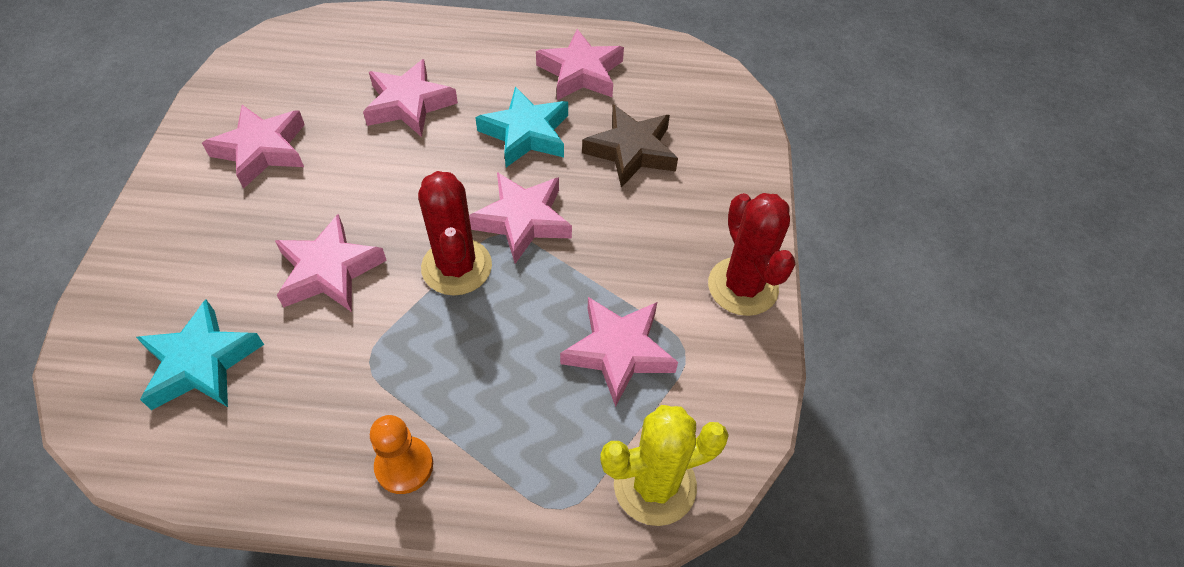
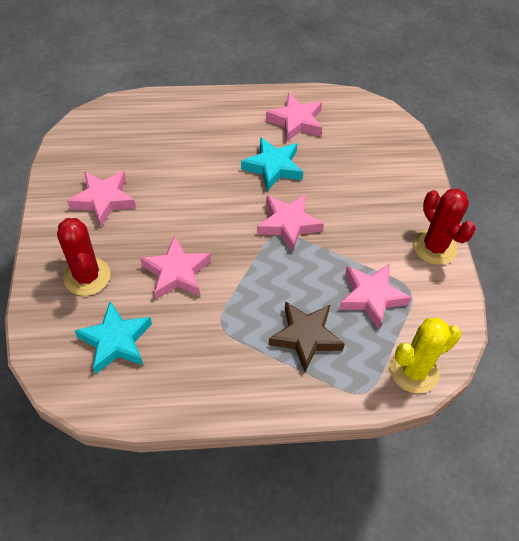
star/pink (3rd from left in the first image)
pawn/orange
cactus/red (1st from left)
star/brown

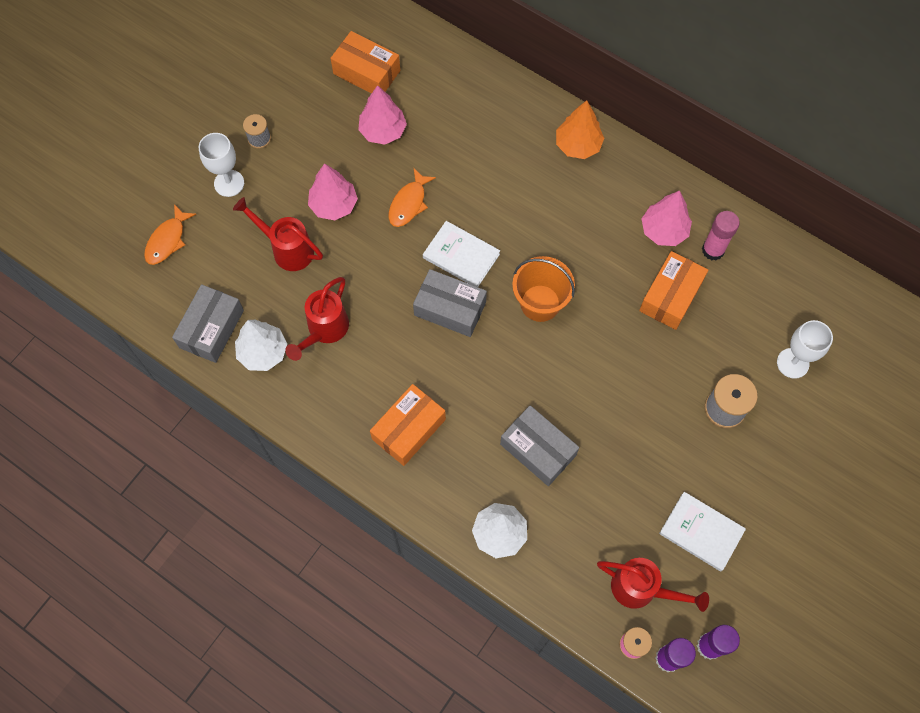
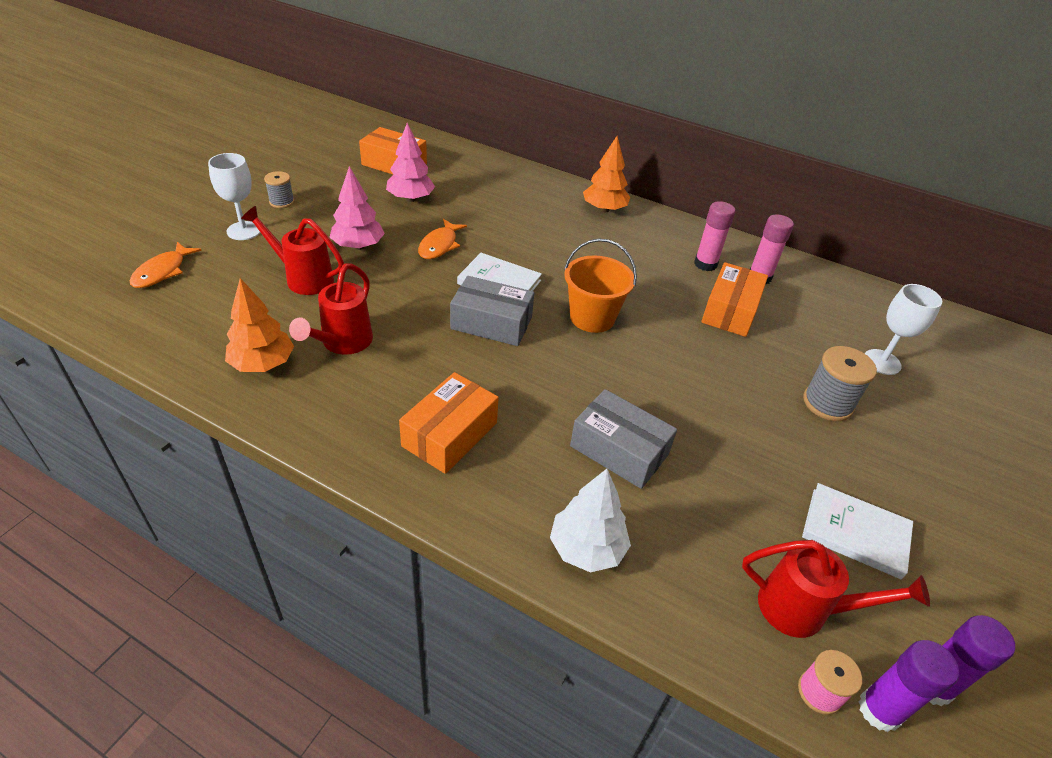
box/grey (1st from left in the first image)
glue stick/pink (1st from left)
tree/orange (1st from left)

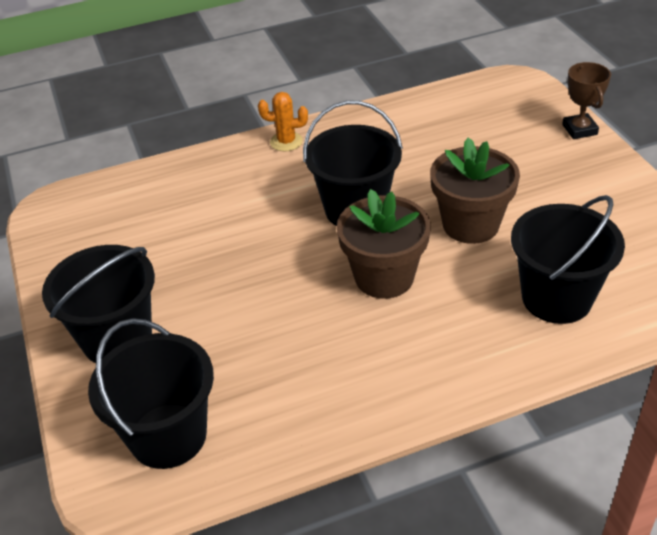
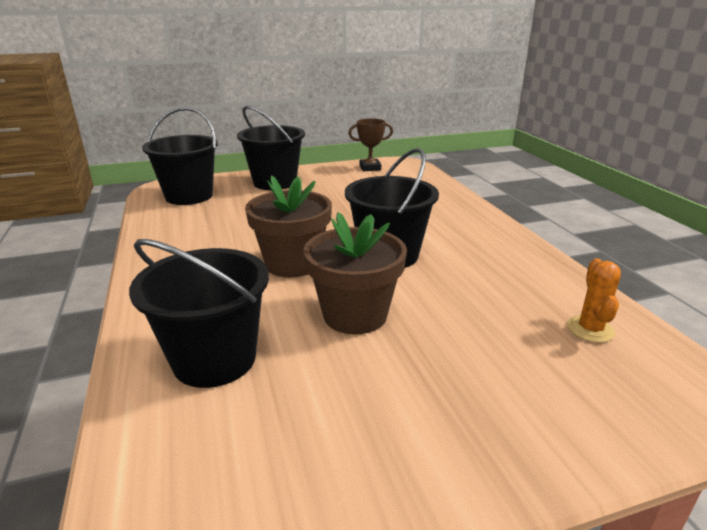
cactus/orange
trophy/brown

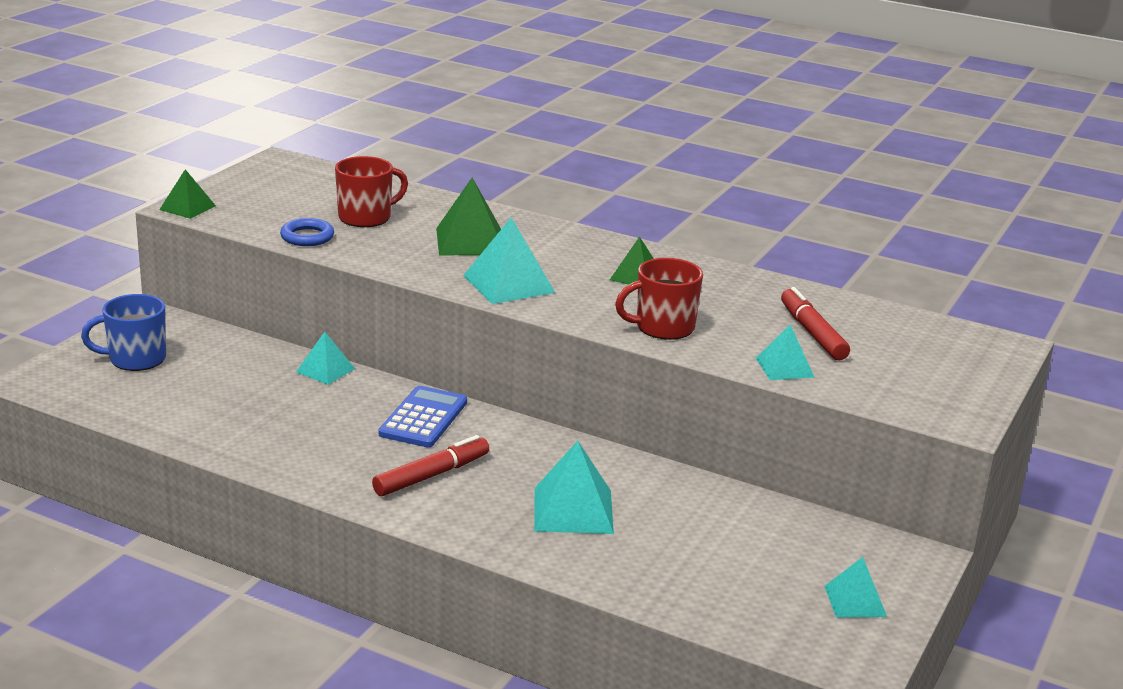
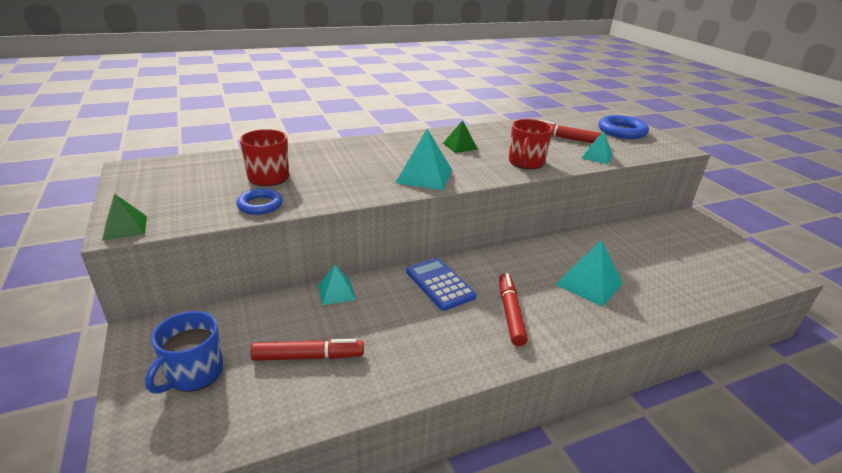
pyramid/green (2nd from left in the first image)
pyramid/turquoise (5th from left in the first image)
marker/red (1st from left)
ring/blue (2nd from left)

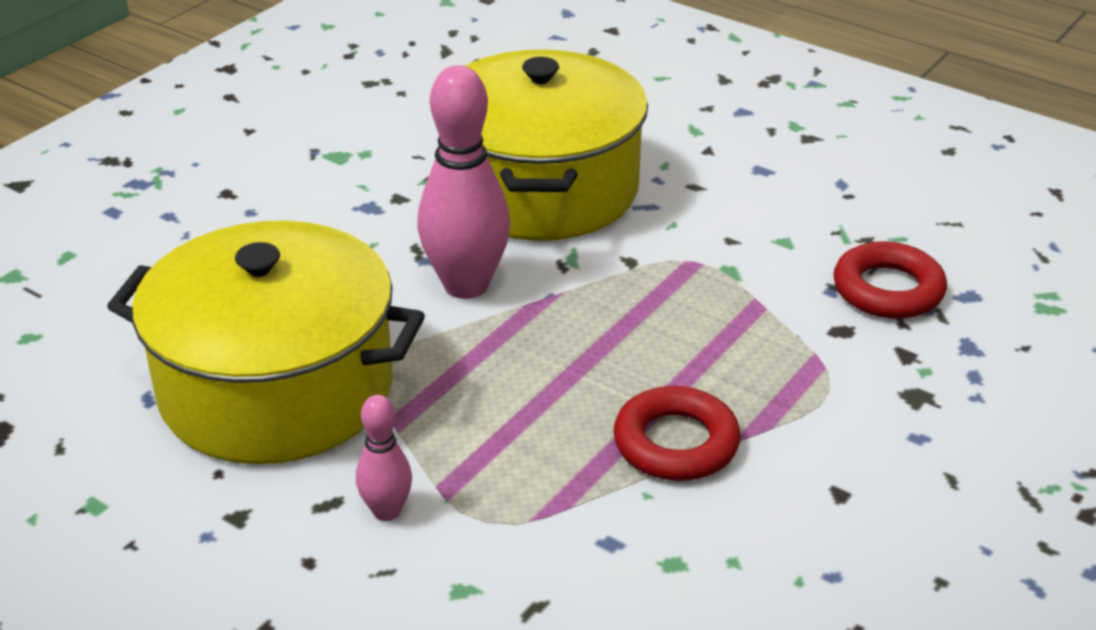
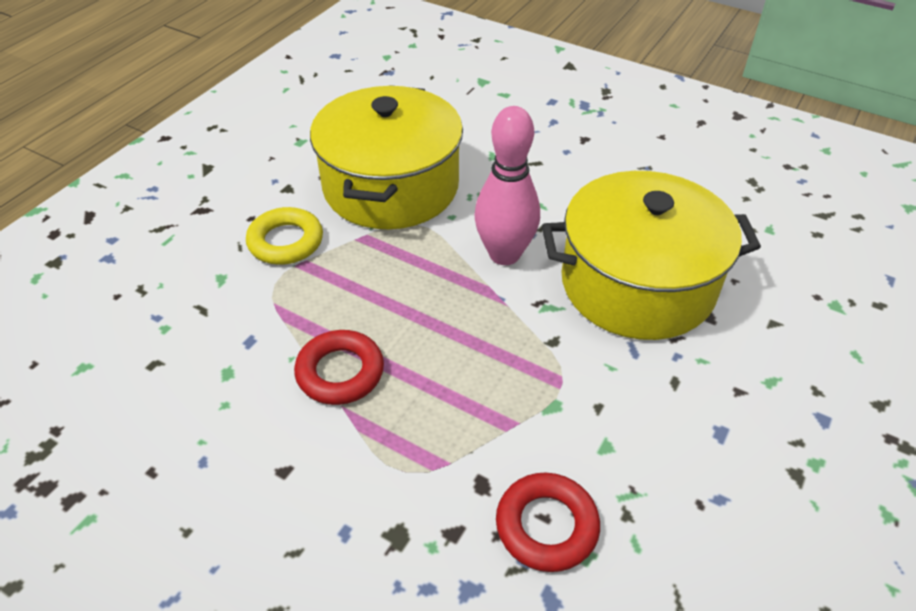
ring/yellow

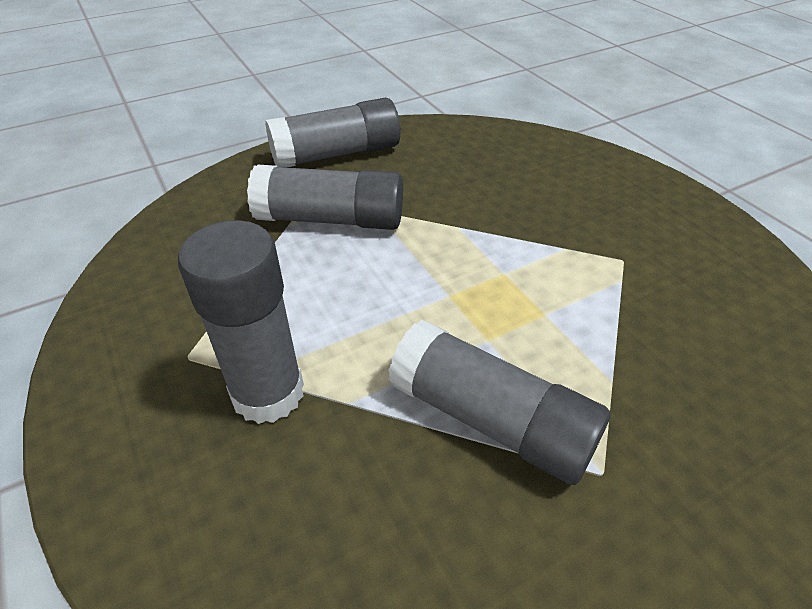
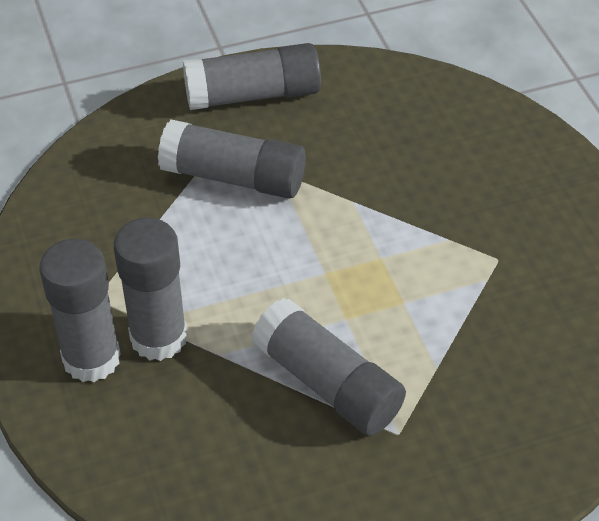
glue stick/grey (1st from left)

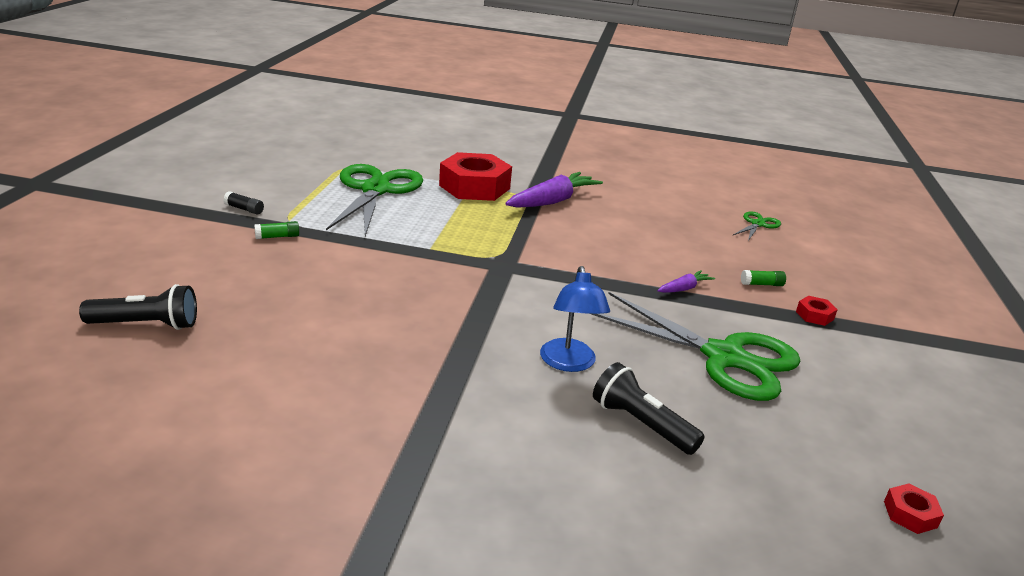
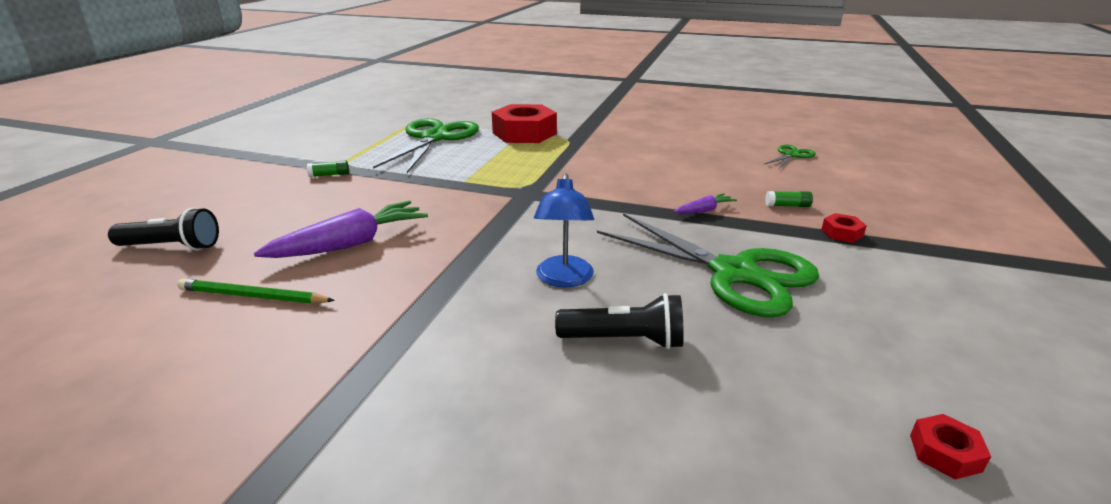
glue stick/black
pencil/green
carrot/purple (1st from left)
flashlight/black (2nd from left)

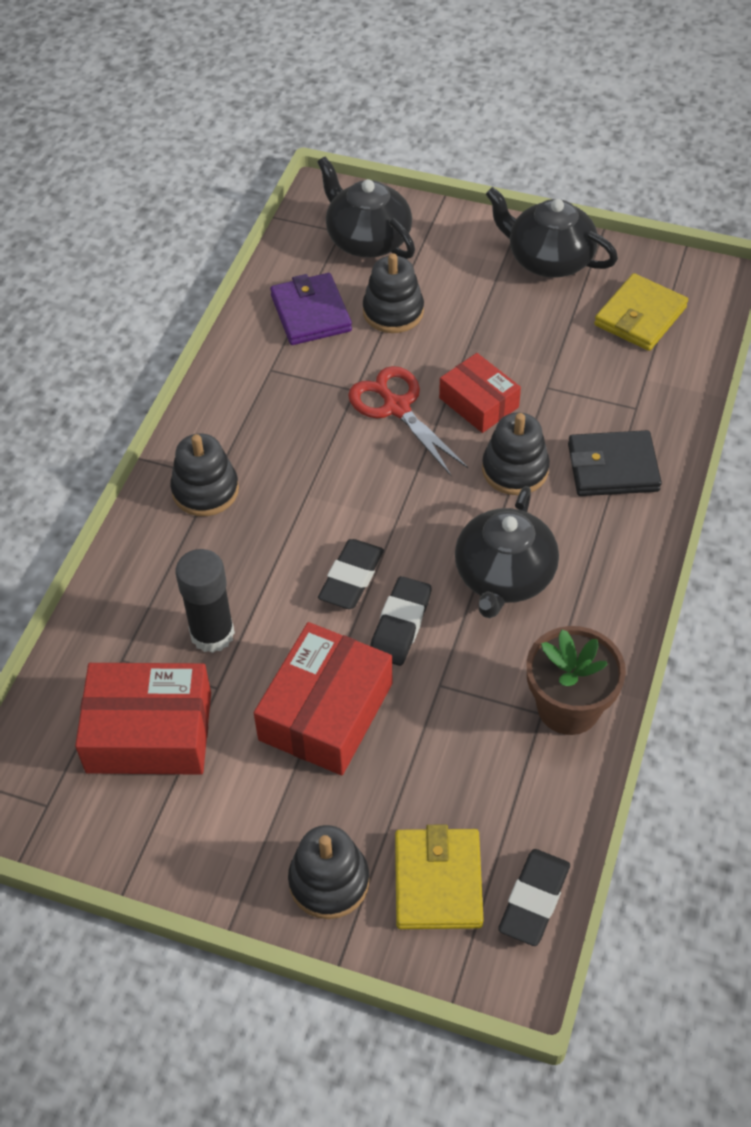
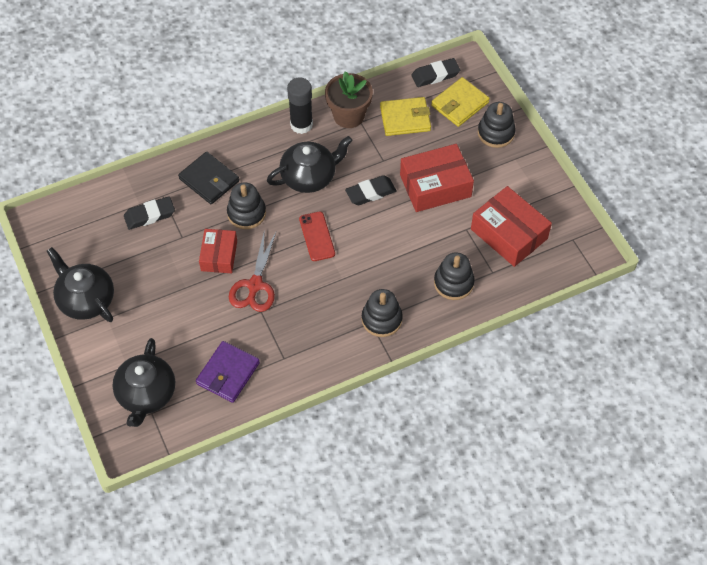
phone/red
glue stick/black
eraser/black (1st from left)
stacking toy/black (3rd from left)
wallet/yellow (1st from left)
teapot/black (1st from left)

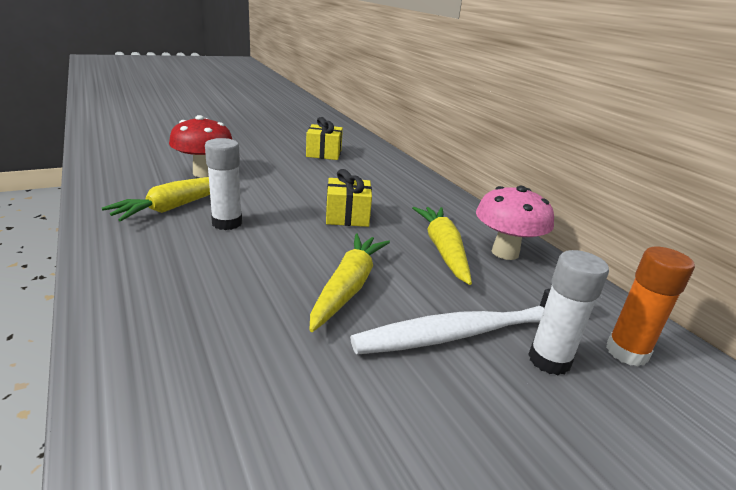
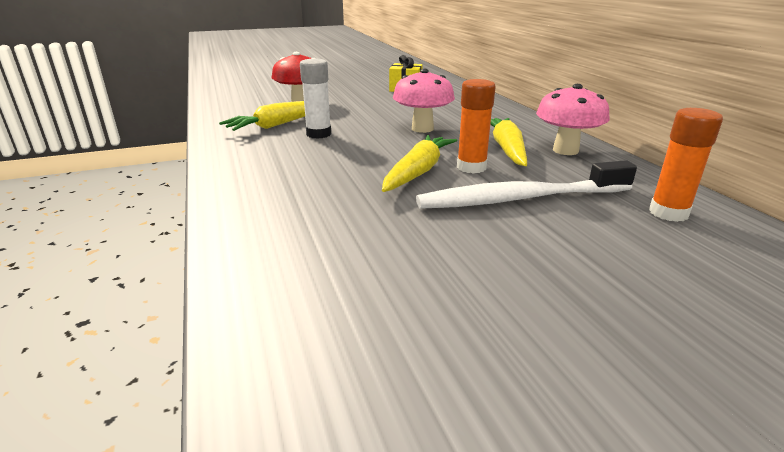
glue stick/white (2nd from left in the first image)
glue stick/orange (1st from left)
mushroom/pink (1st from left)

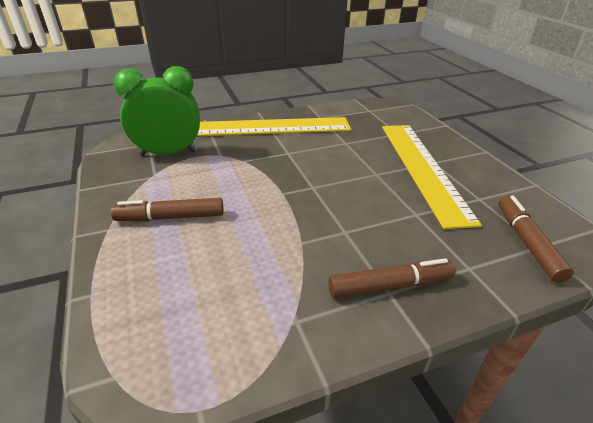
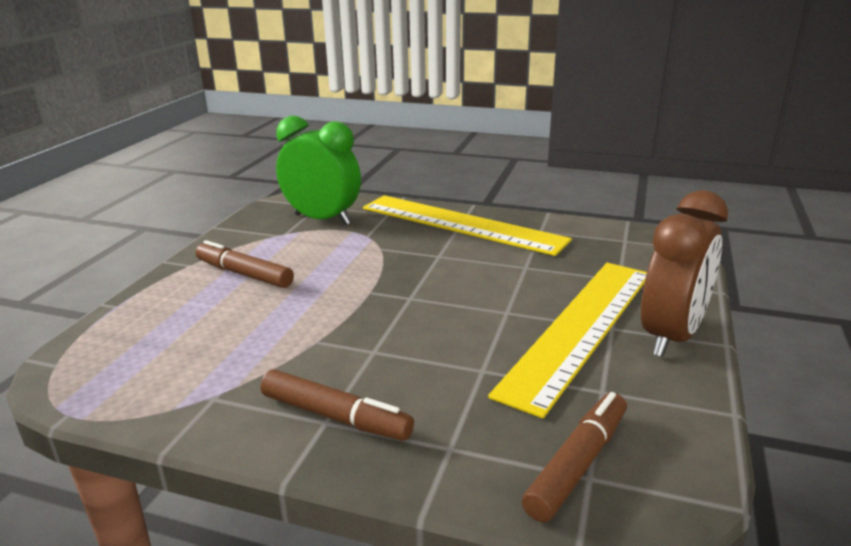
clock/brown

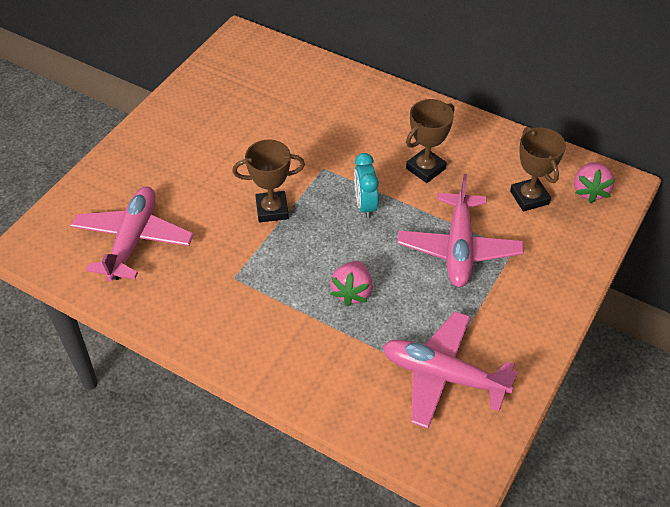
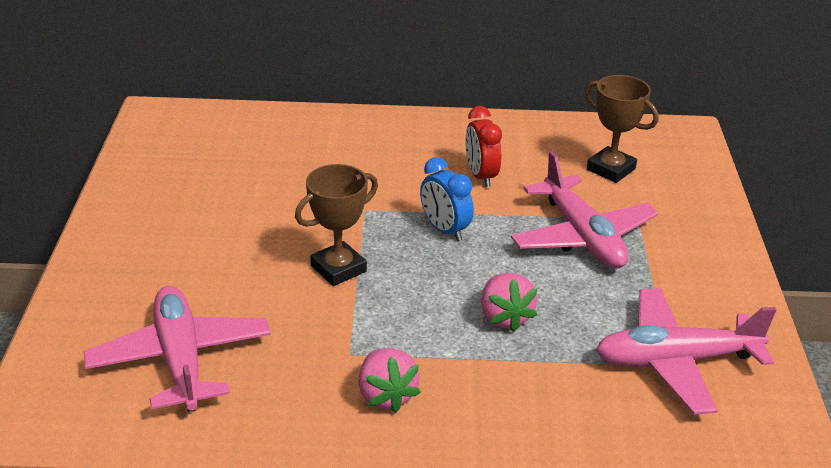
strawberry/pink (1st from left)
clock/red
clock/blue

